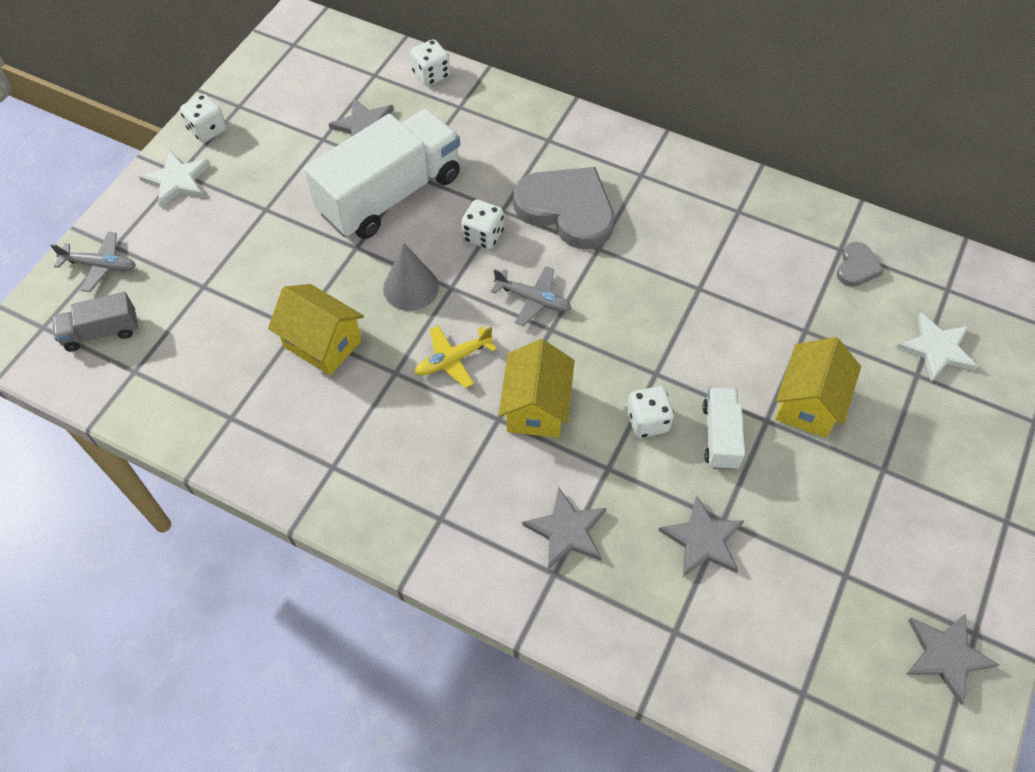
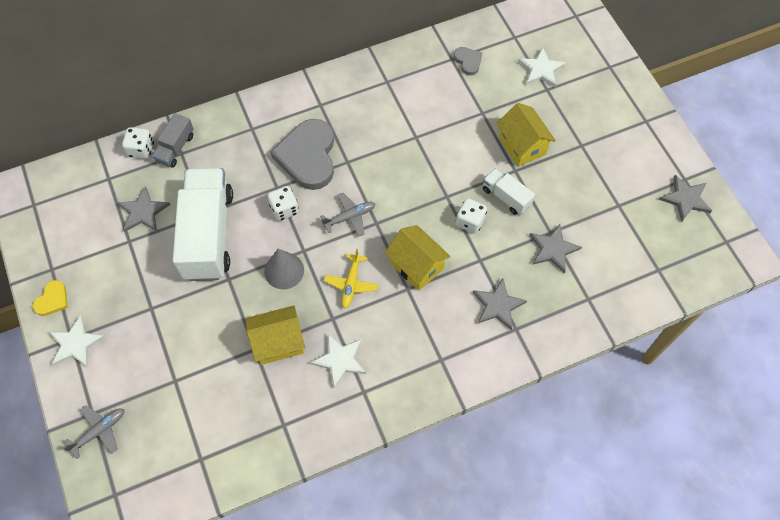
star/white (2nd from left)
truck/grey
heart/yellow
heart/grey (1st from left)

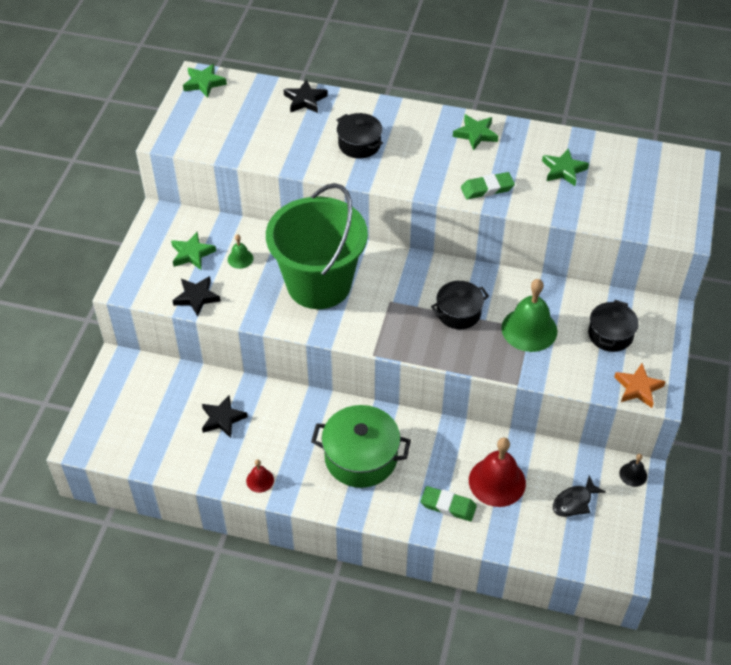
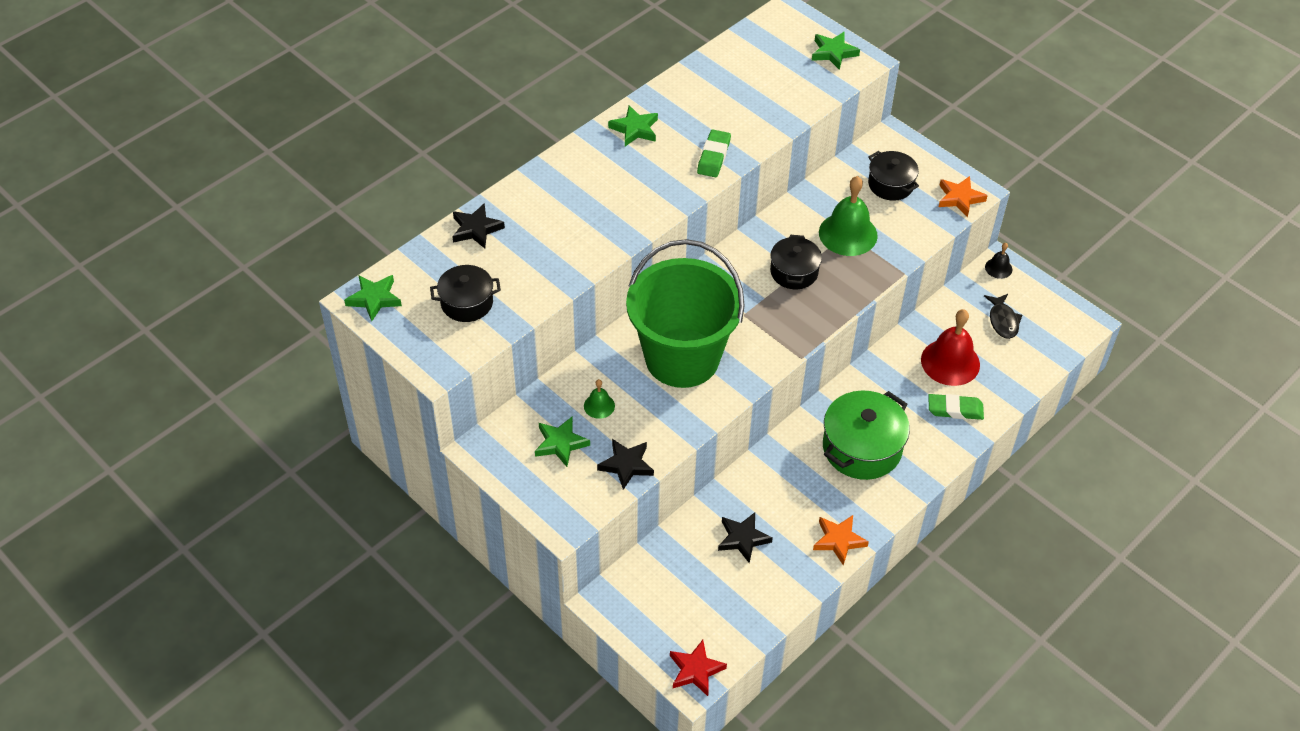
star/red
pot/black (1st from left)
star/green (4th from left)
star/orange (1st from left)
eraser/green (2nd from left)

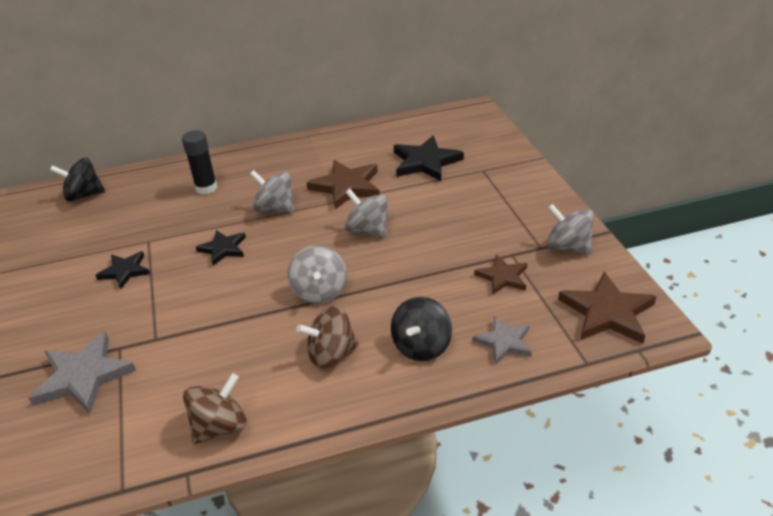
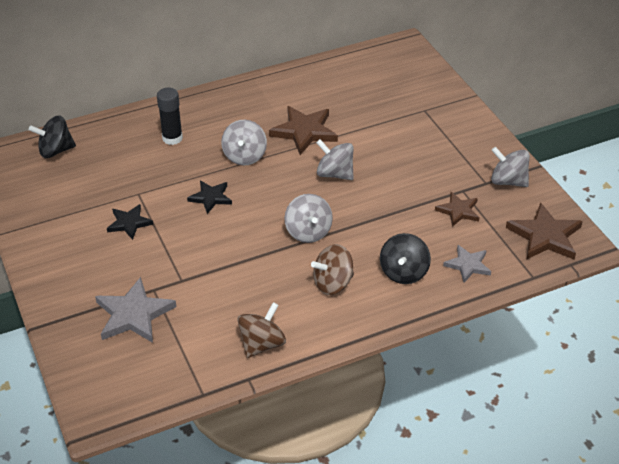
star/black (3rd from left in the first image)
spinning top/grey (1st from left)

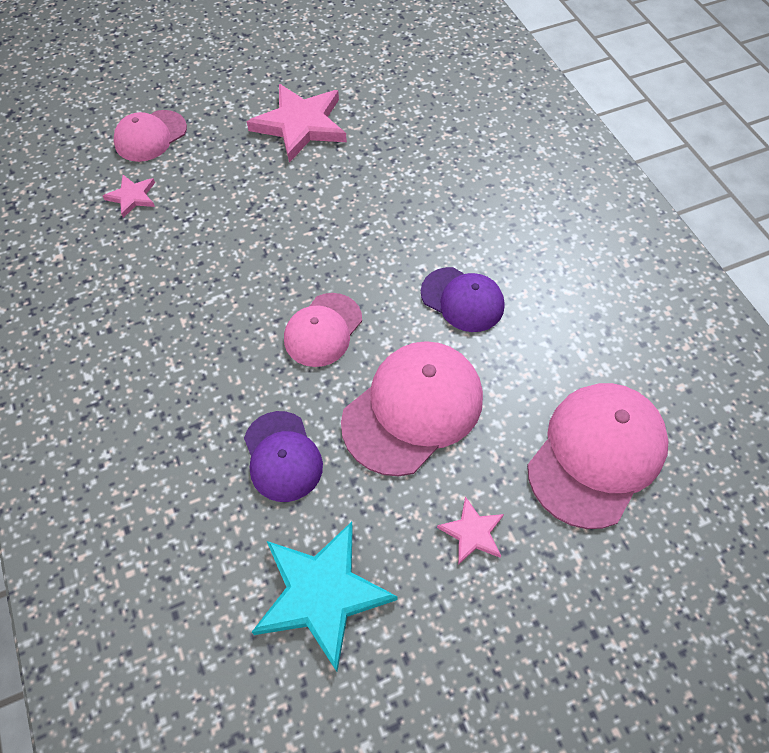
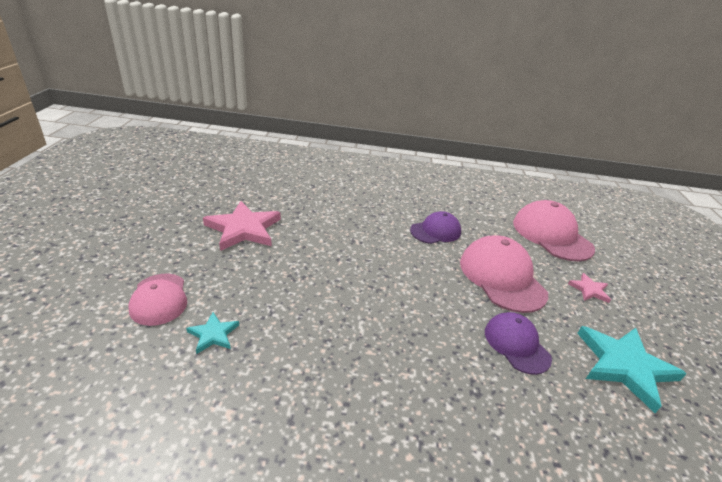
cap/pink (2nd from left in the first image)
star/turquoise (1st from left)
cap/purple (2nd from left)

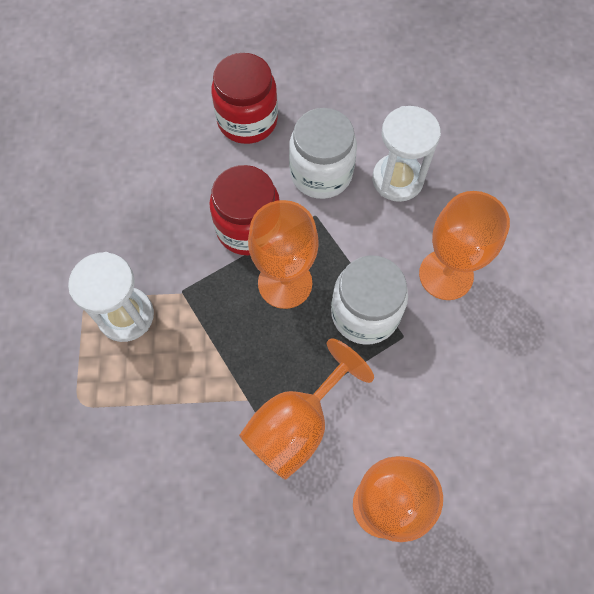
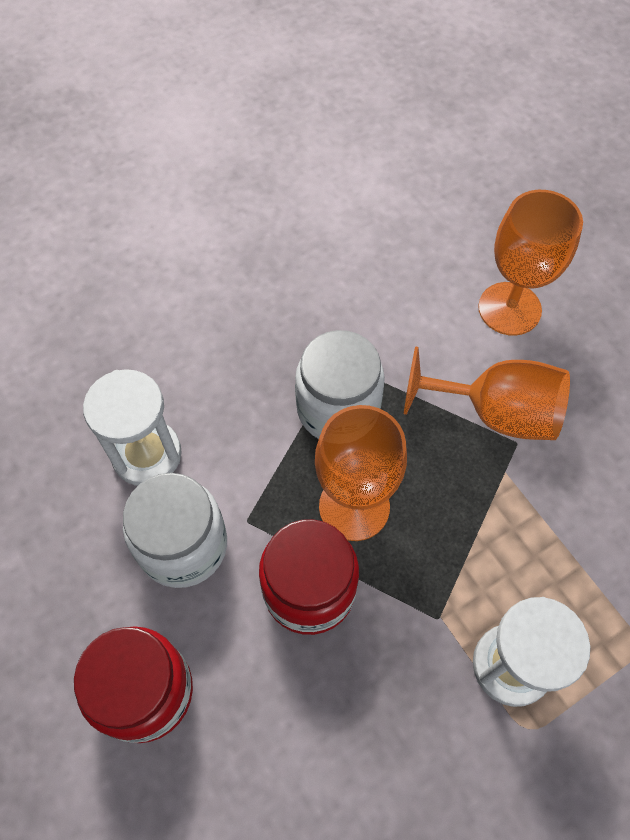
goblet/orange (4th from left in the first image)

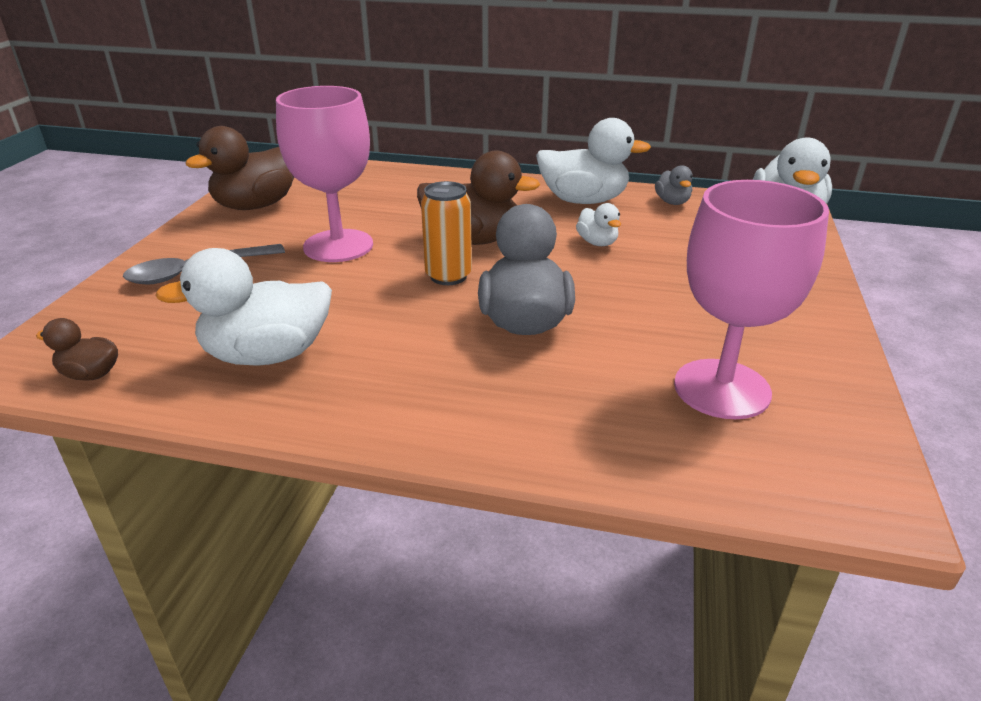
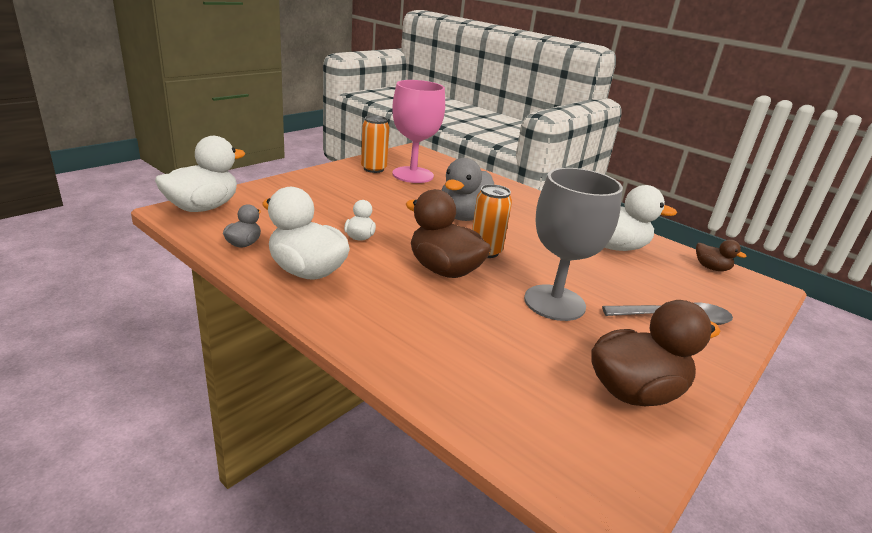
can/orange (1st from left)
goblet/grey

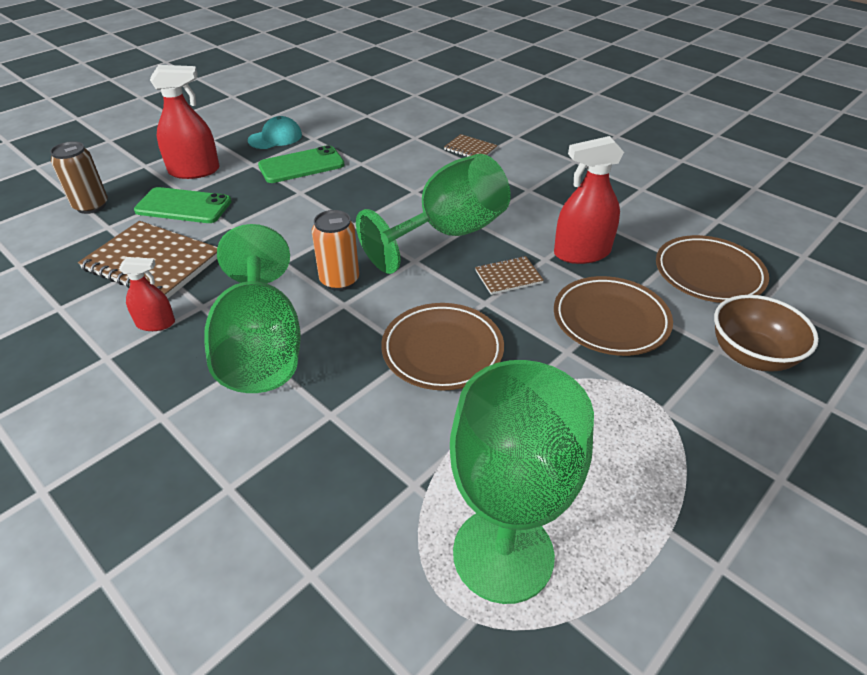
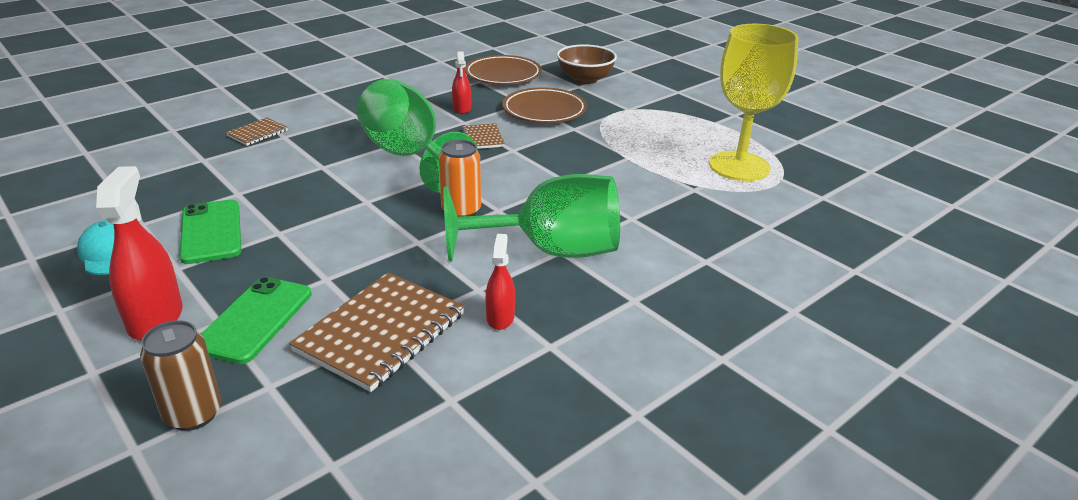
plate/brown (1st from left in the first image)
goblet/yellow
spray bottle/red (2nd from left)

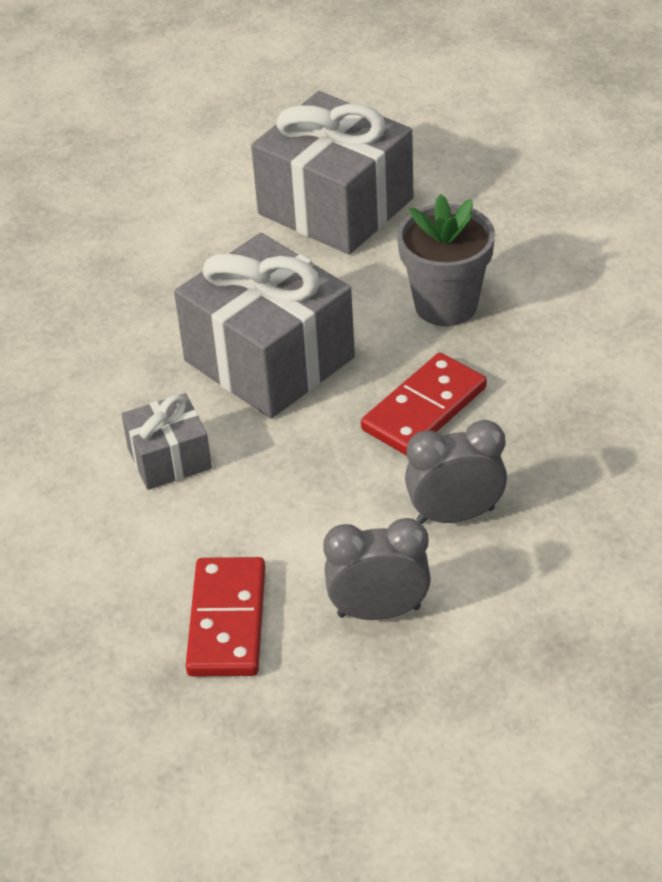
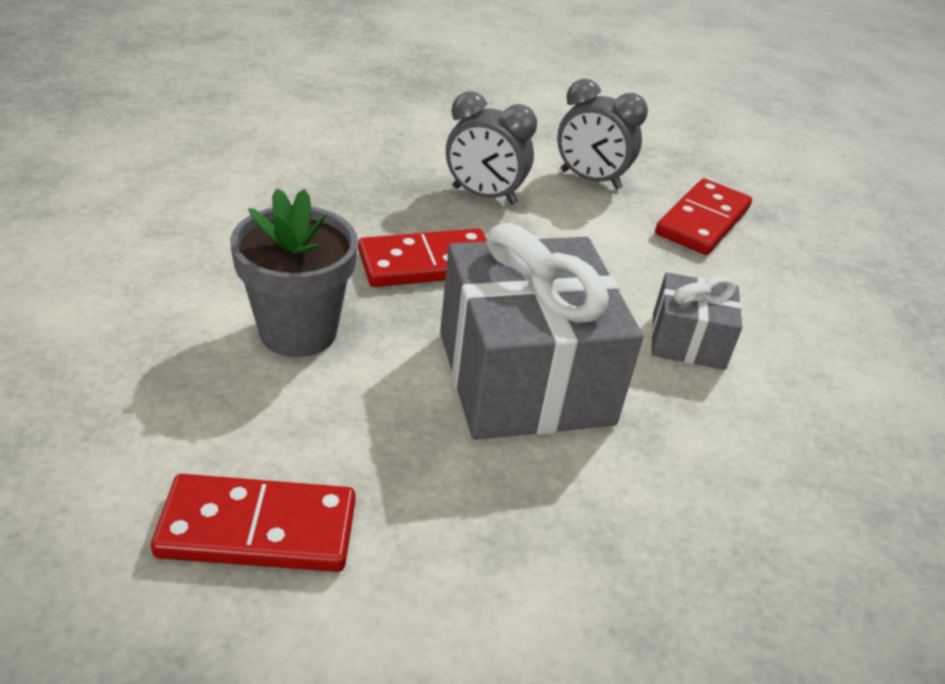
domino/red (1st from left)

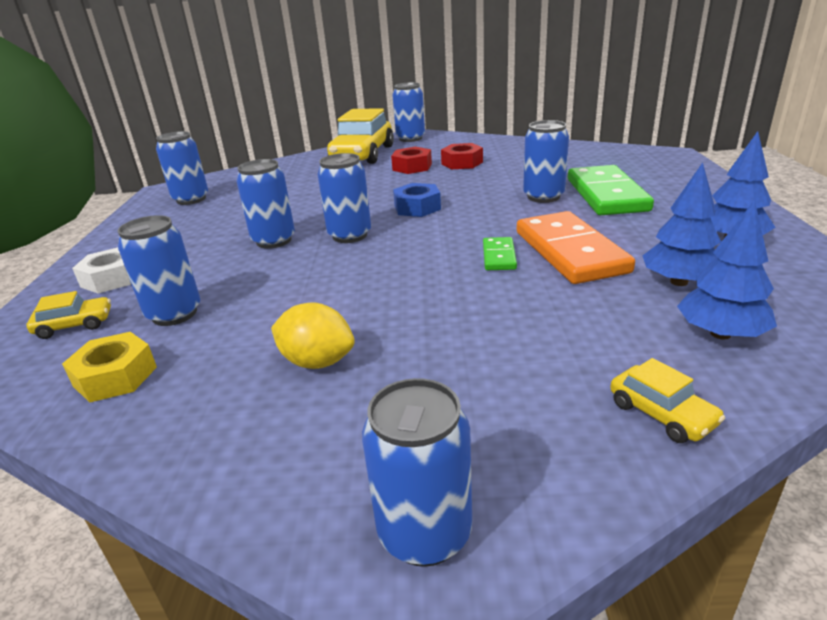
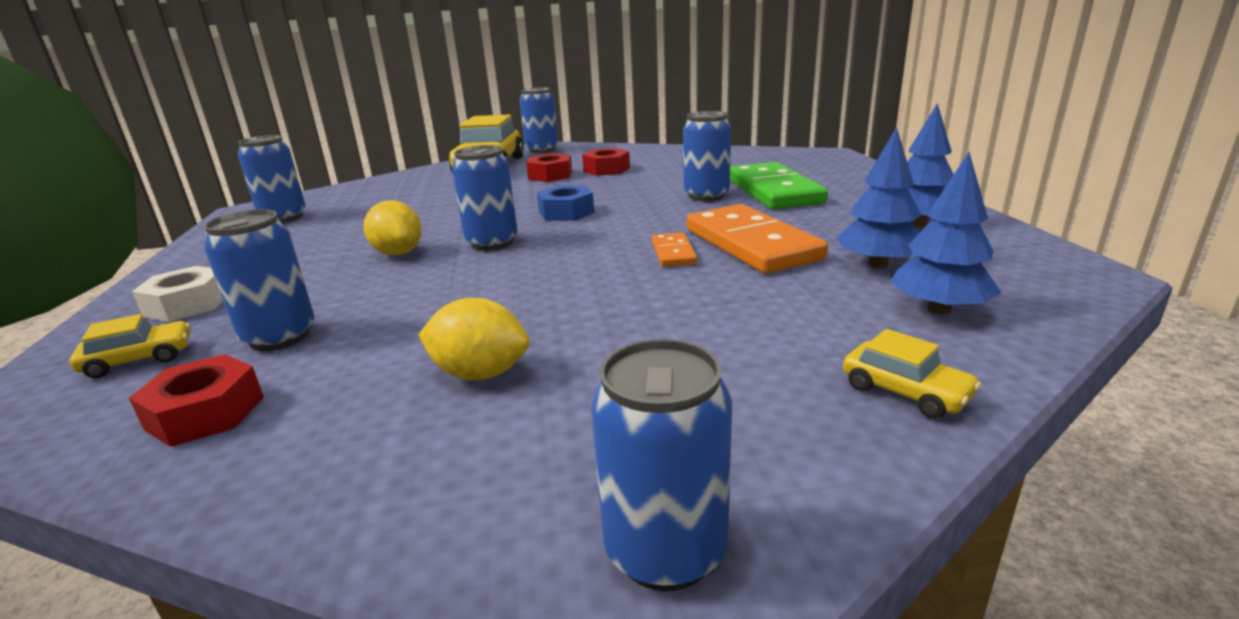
lemon/yellow (1st from left)
nut/red (1st from left)
domino/orange (1st from left)

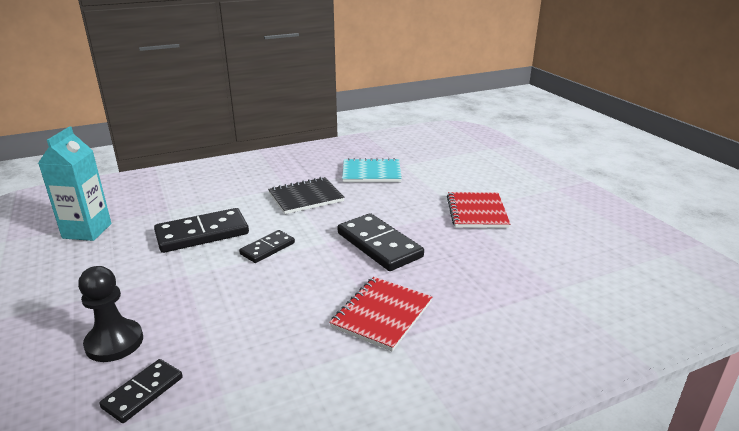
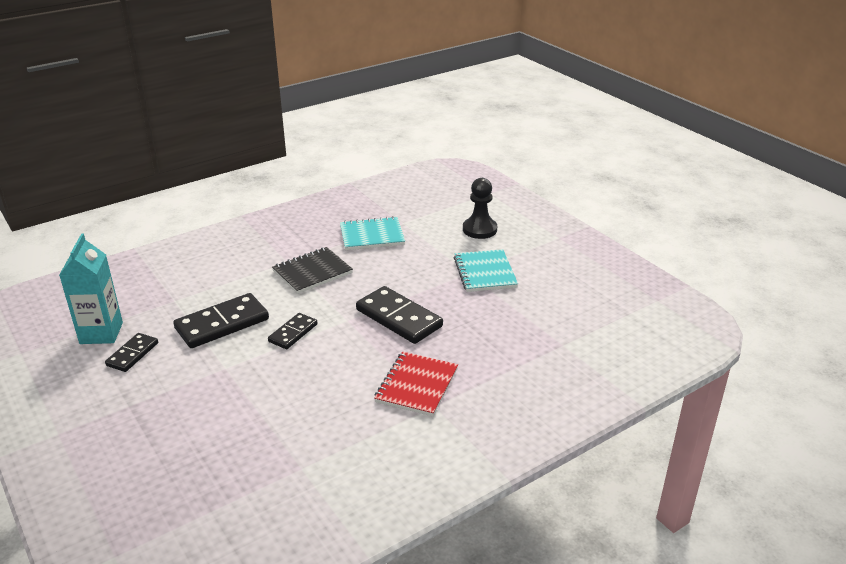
pawn/black
domino/black (1st from left)
notebook/turquoise (2nd from left)

